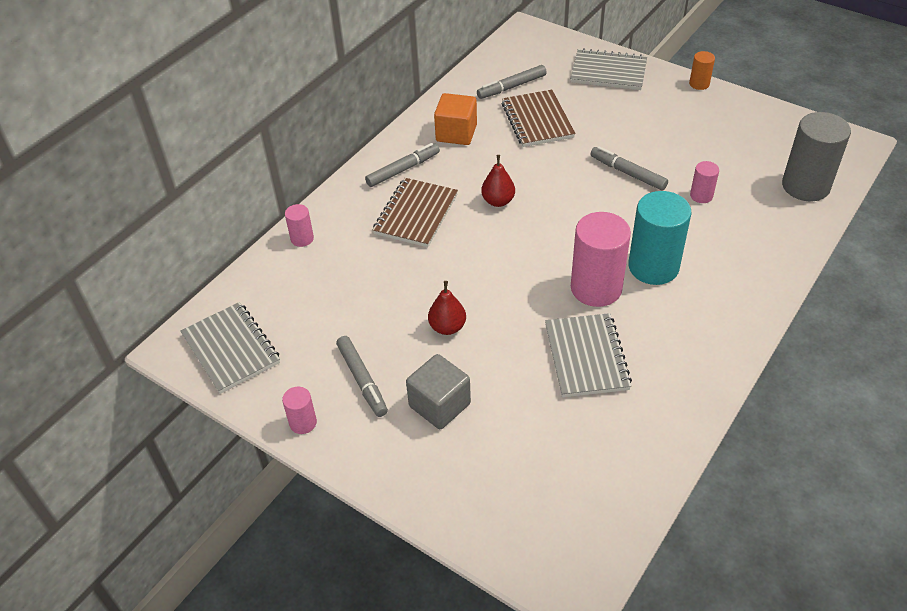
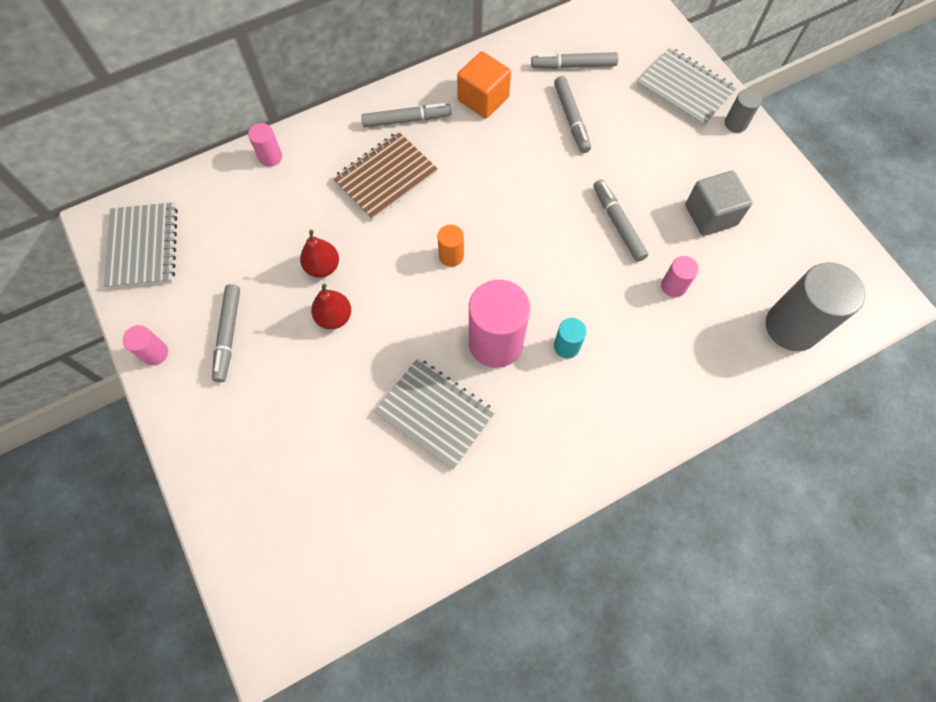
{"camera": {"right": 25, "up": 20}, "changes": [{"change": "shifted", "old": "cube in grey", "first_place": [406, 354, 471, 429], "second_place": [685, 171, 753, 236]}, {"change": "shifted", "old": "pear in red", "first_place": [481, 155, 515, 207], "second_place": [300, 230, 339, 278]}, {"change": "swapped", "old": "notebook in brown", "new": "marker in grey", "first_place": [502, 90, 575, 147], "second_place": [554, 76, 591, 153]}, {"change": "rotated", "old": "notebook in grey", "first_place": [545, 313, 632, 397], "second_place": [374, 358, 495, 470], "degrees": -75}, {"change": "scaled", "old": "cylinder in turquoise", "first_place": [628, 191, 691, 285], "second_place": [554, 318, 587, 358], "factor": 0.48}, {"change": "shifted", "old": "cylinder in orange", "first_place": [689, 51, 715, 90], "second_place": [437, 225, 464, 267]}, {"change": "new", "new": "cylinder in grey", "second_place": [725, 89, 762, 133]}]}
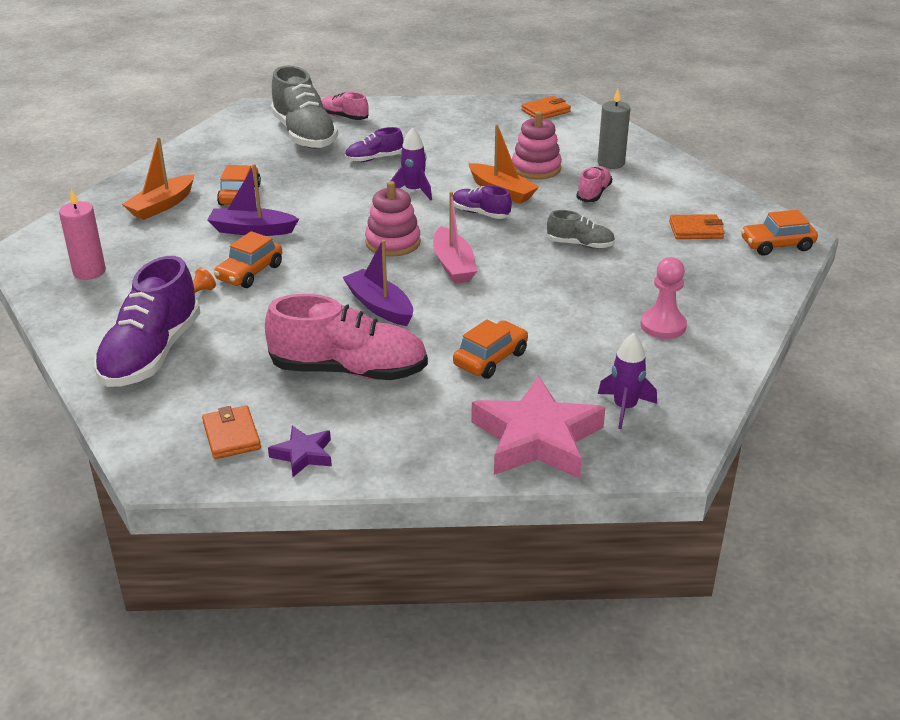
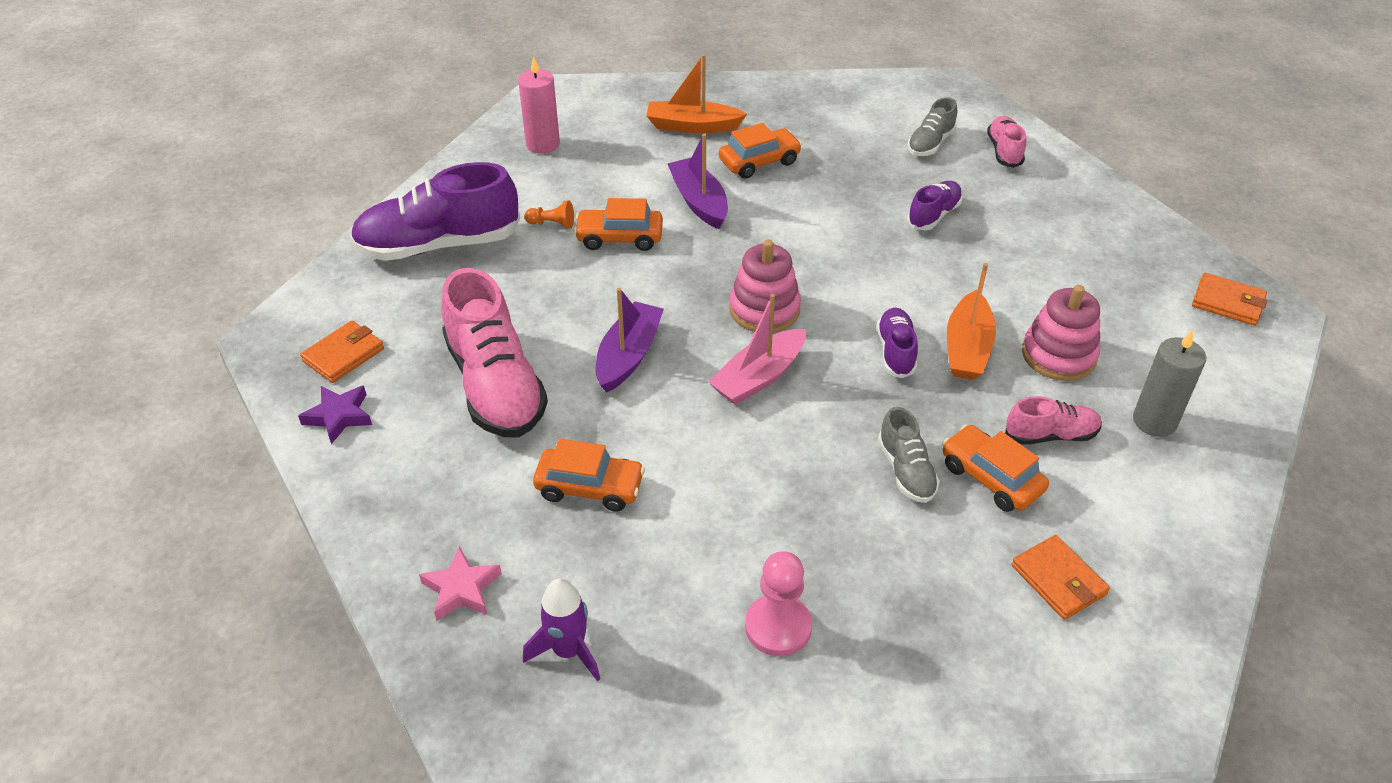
{"camera": {"right": 60, "up": 10}, "changes": [{"change": "scaled", "old": "shoe in grey", "first_place": [271, 66, 338, 149], "second_place": [907, 97, 957, 156], "factor": 0.5}, {"change": "rotated", "old": "shoe in purple", "first_place": [345, 127, 403, 162], "second_place": [907, 181, 963, 231], "degrees": 90}, {"change": "gone", "old": "rocket in purple", "first_place": [391, 127, 432, 201]}, {"change": "scaled", "old": "star in pink", "first_place": [471, 376, 605, 479], "second_place": [419, 547, 502, 621], "factor": 0.48}, {"change": "shifted", "old": "car in orange", "first_place": [741, 210, 818, 256], "second_place": [943, 425, 1049, 512]}]}
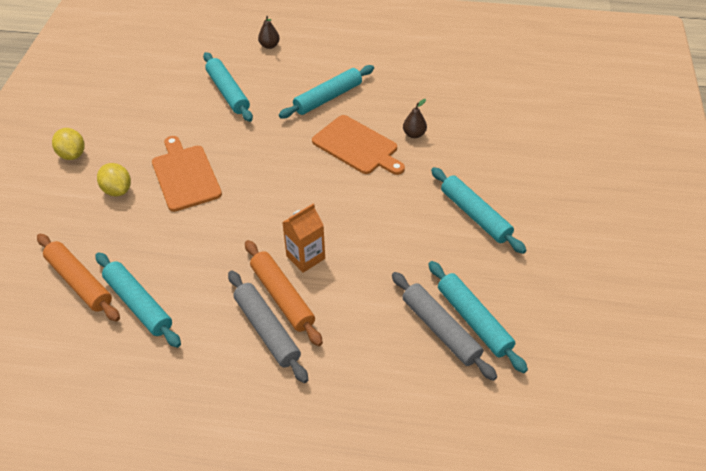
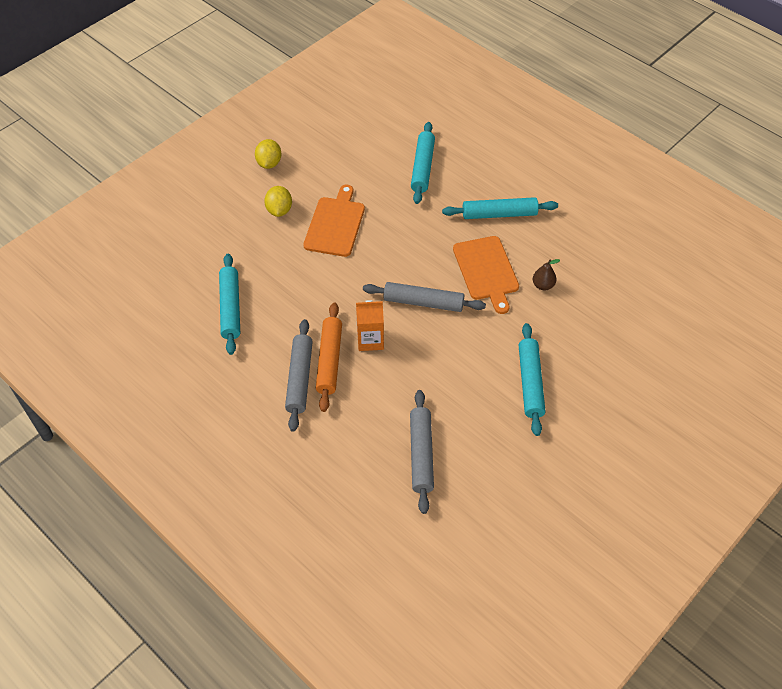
{"camera": {"right": 35, "up": 5}, "changes": [{"change": "gone", "old": "rolling pin in orange", "first_place": [37, 234, 120, 321]}, {"change": "gone", "old": "pear in brown", "first_place": [258, 16, 280, 49]}, {"change": "gone", "old": "rolling pin in turquoise", "first_place": [428, 261, 528, 373]}, {"change": "new", "new": "rolling pin in grey", "second_place": [363, 282, 486, 312]}]}
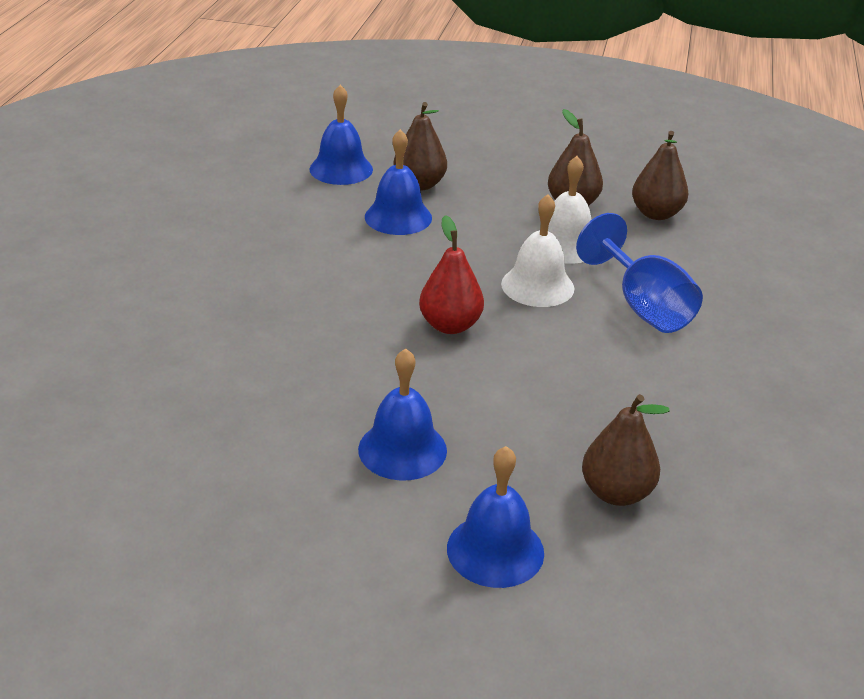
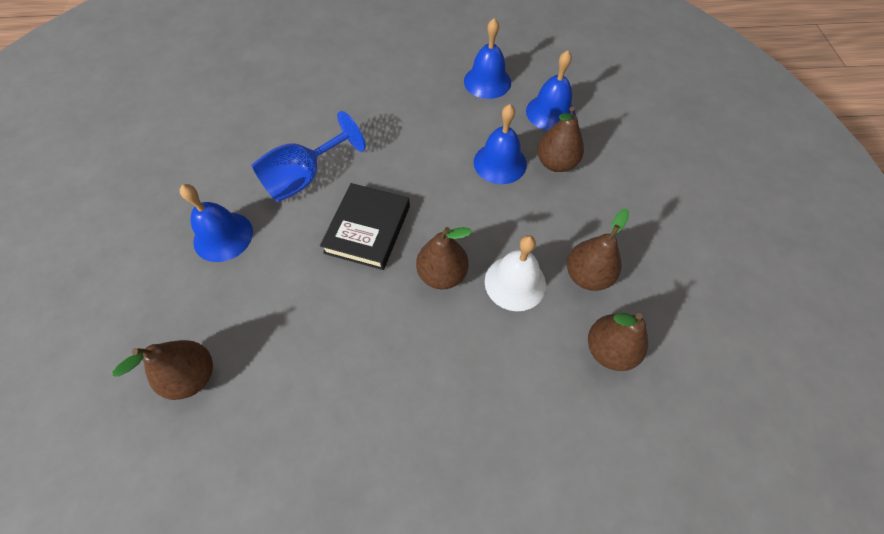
{"camera": {"right": 75, "up": 25}, "changes": [{"change": "swapped", "old": "pear in red", "new": "book in black", "first_place": [419, 215, 484, 334], "second_place": [320, 183, 410, 270]}, {"change": "shifted", "old": "bell in blue", "first_place": [447, 446, 544, 588], "second_place": [464, 18, 511, 99]}, {"change": "swapped", "old": "bell in white", "new": "pear in brown", "first_place": [501, 194, 574, 307], "second_place": [416, 227, 472, 289]}, {"change": "shifted", "old": "goblet in blue", "first_place": [576, 213, 703, 333], "second_place": [251, 111, 366, 202]}]}
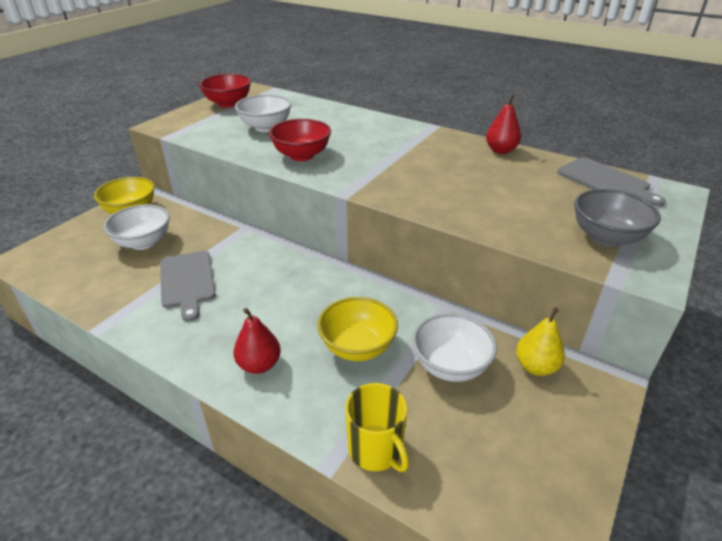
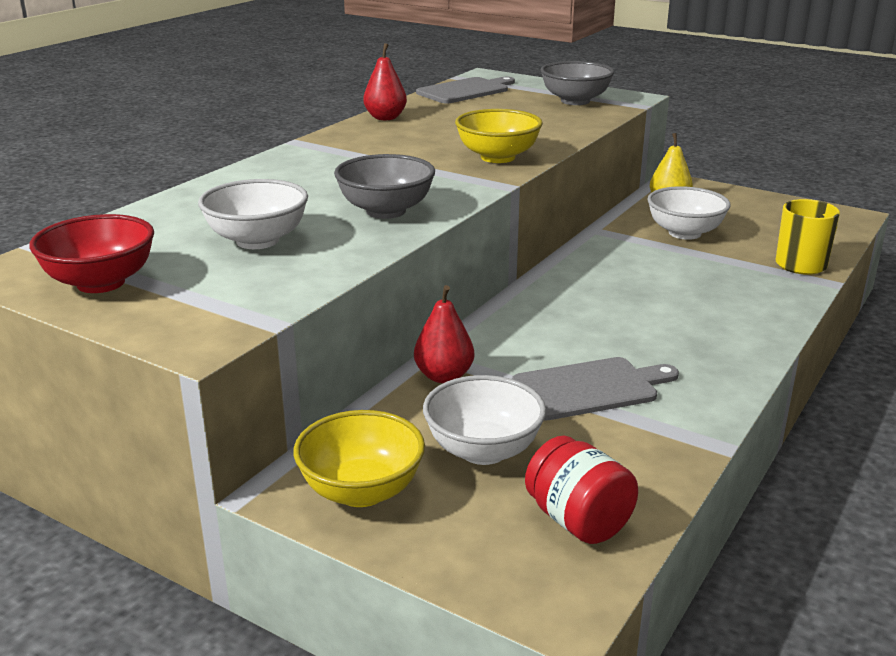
{"camera": {"right": -90, "up": -10}, "changes": [{"change": "shifted", "old": "pear in red", "first_place": [233, 308, 281, 374], "second_place": [414, 285, 474, 383]}, {"change": "repainted", "old": "bowl in red", "new": "bowl in grey", "first_place": [269, 119, 331, 161], "second_place": [334, 154, 435, 219]}, {"change": "shifted", "old": "bowl in yellow", "first_place": [317, 297, 398, 361], "second_place": [455, 109, 543, 163]}, {"change": "new", "new": "jar in red", "second_place": [525, 436, 638, 544]}]}
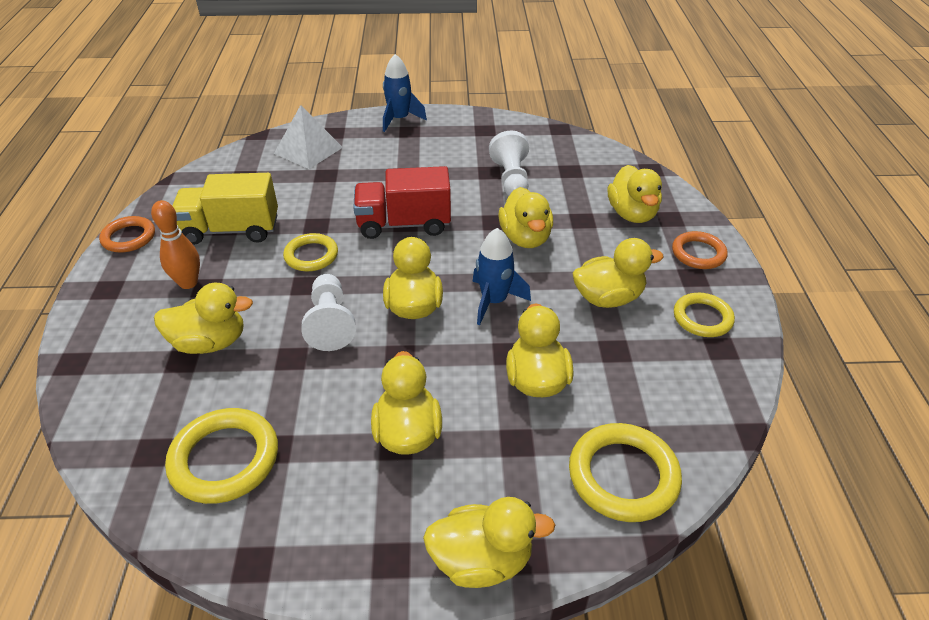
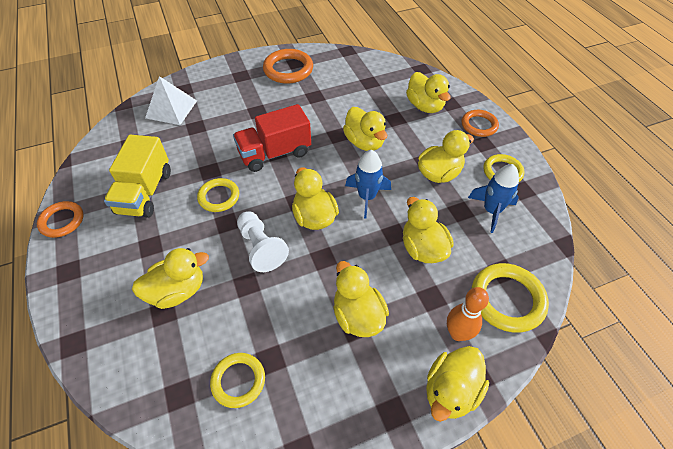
{"camera": {"right": -20, "up": 10}, "changes": [{"change": "shifted", "old": "bowling pin in orange", "first_place": [151, 200, 200, 289], "second_place": [447, 287, 489, 341]}, {"change": "scaled", "old": "ring in yellow", "first_place": [165, 408, 278, 504], "second_place": [210, 353, 265, 408], "factor": 0.65}, {"change": "rotated", "old": "truck in yellow", "first_place": [172, 173, 278, 245], "second_place": [104, 135, 171, 218], "degrees": -60}, {"change": "shifted", "old": "rocket in blue", "first_place": [383, 54, 427, 132], "second_place": [468, 164, 519, 233]}, {"change": "rotated", "old": "duck in yellow", "first_place": [423, 497, 555, 588], "second_place": [426, 346, 489, 422], "degrees": 150}, {"change": "gone", "old": "pawn in white", "first_place": [489, 131, 529, 196]}, {"change": "new", "new": "ring in orange", "second_place": [263, 49, 313, 84]}]}
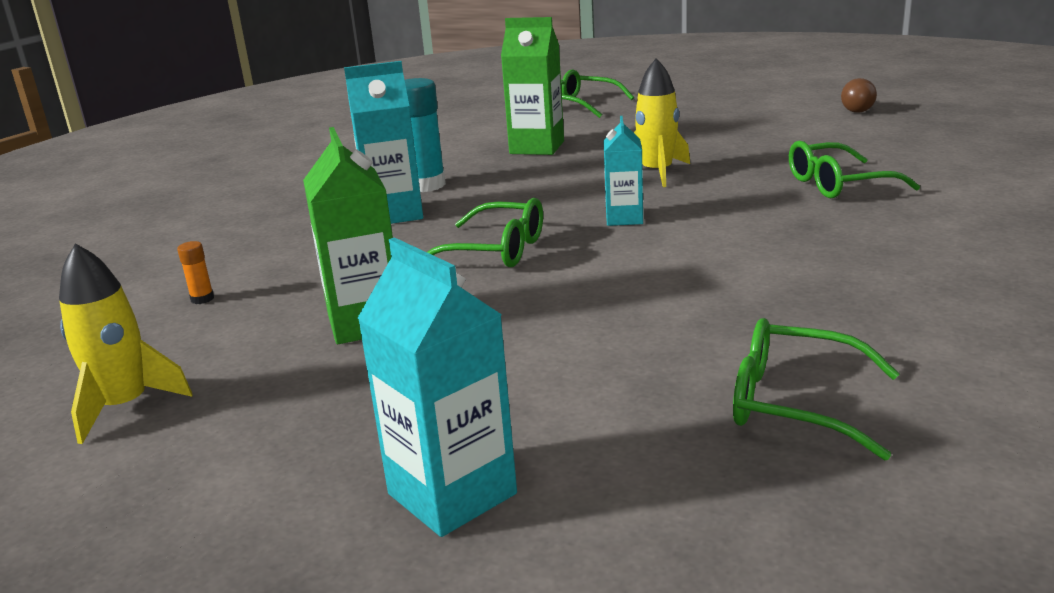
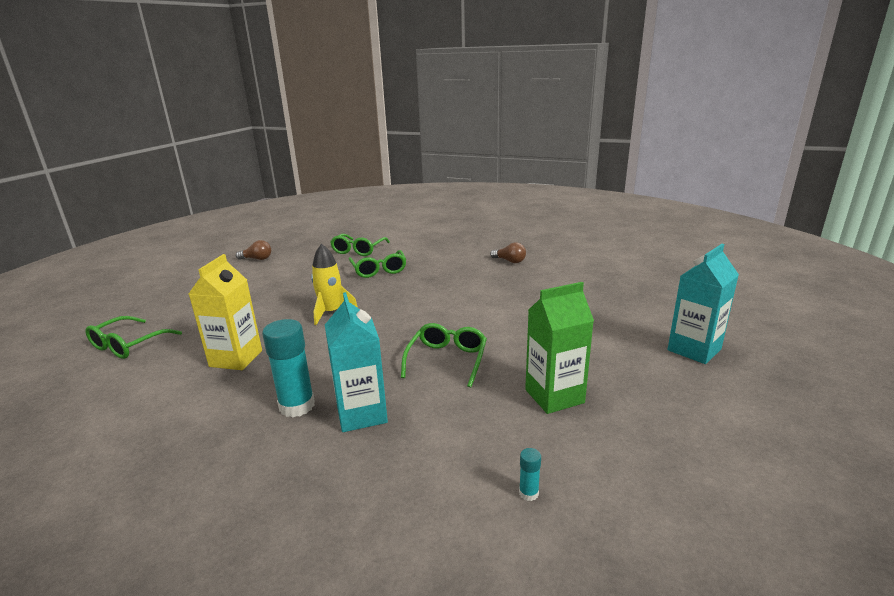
{"camera": {"right": -95, "up": 0}, "changes": [{"change": "gone", "old": "rocket in yellow", "first_place": [59, 243, 193, 444]}, {"change": "repainted", "old": "glue stick in orange", "new": "glue stick in turquoise", "first_place": [177, 241, 214, 304], "second_place": [519, 448, 541, 501]}, {"change": "repainted", "old": "carton in green", "new": "carton in yellow", "first_place": [501, 17, 564, 155], "second_place": [189, 254, 262, 370]}, {"change": "gone", "old": "carton in turquoise", "first_place": [604, 116, 643, 226]}, {"change": "shifted", "old": "glasses in green", "first_place": [733, 318, 900, 461], "second_place": [330, 234, 390, 256]}, {"change": "new", "new": "light bulb in brown", "second_place": [490, 243, 526, 263]}]}
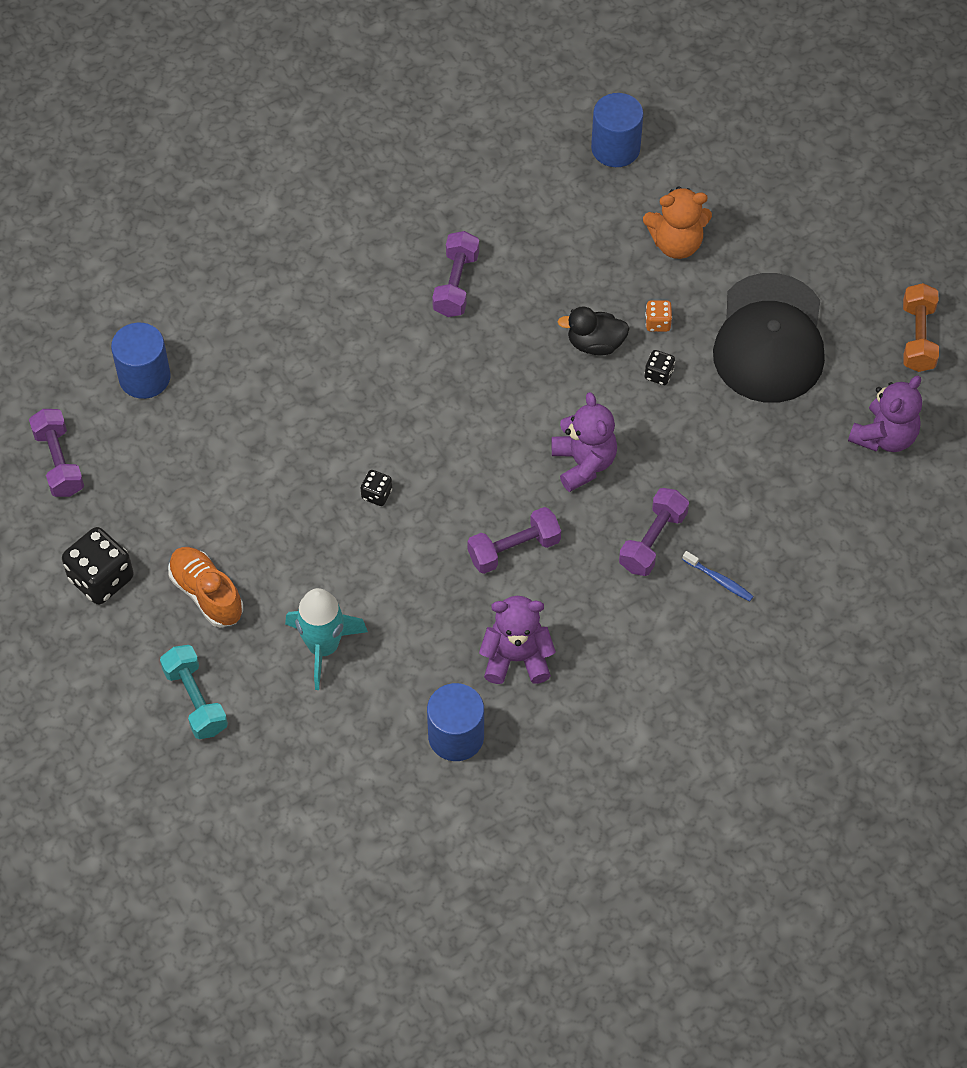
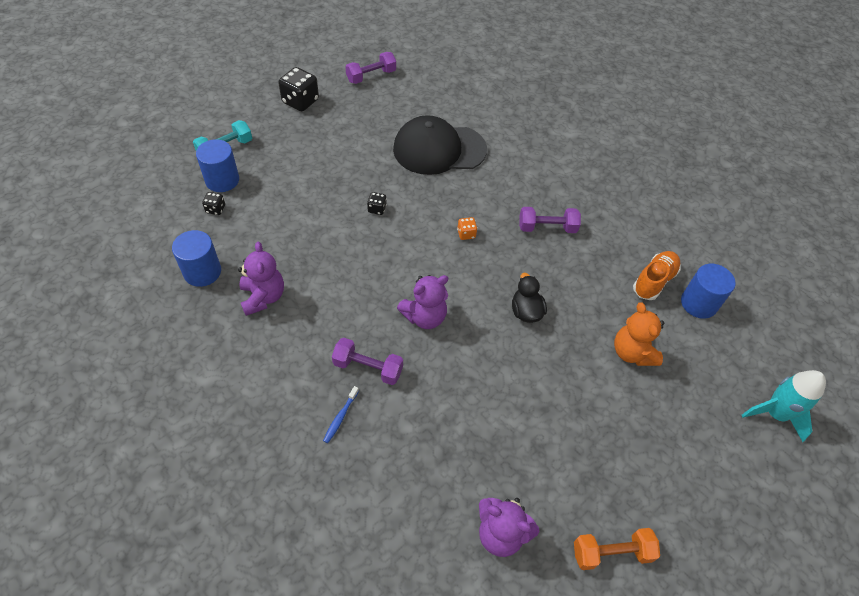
{"camera": {"right": 75, "up": -5}, "changes": [{"change": "shifted", "old": "cylinder in blue", "first_place": [111, 323, 171, 399], "second_place": [196, 139, 239, 192]}, {"change": "shifted", "old": "shoe in orange", "first_place": [168, 547, 243, 628], "second_place": [633, 251, 681, 300]}, {"change": "shifted", "old": "rocket in turquoise", "first_place": [285, 588, 368, 690], "second_place": [742, 370, 826, 442]}, {"change": "gone", "old": "dumbbell in purple", "first_place": [467, 507, 561, 574]}, {"change": "shifted", "old": "dice in black", "first_place": [644, 350, 675, 385], "second_place": [202, 192, 225, 215]}, {"change": "shifted", "old": "dice in orange", "first_place": [645, 300, 672, 332], "second_place": [457, 217, 477, 240]}, {"change": "shifted", "old": "cap in black", "first_place": [713, 273, 825, 403], "second_place": [393, 115, 487, 175]}]}
